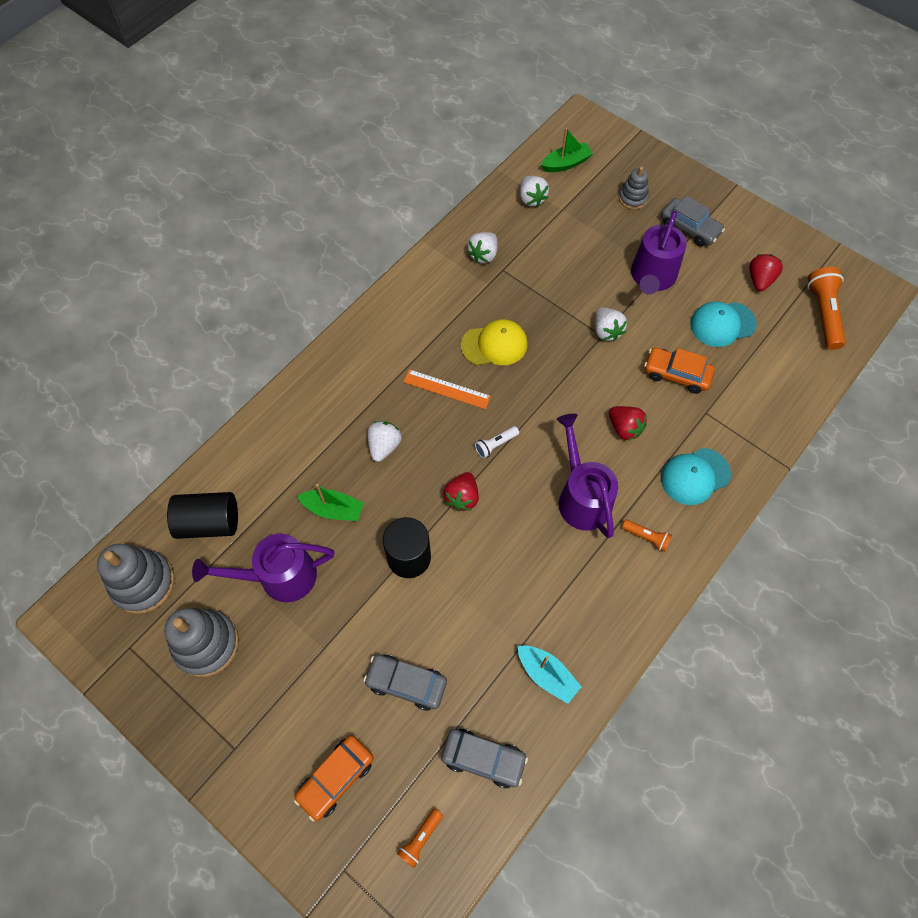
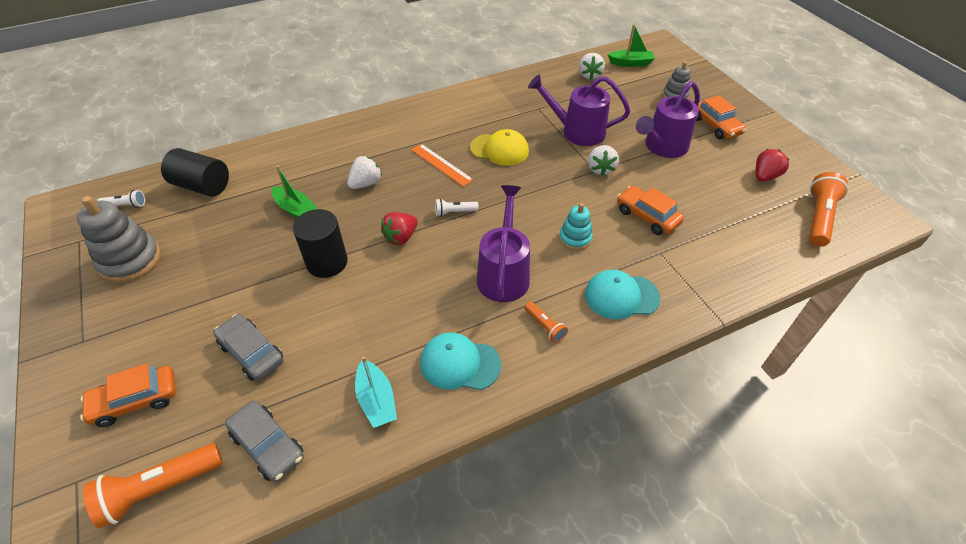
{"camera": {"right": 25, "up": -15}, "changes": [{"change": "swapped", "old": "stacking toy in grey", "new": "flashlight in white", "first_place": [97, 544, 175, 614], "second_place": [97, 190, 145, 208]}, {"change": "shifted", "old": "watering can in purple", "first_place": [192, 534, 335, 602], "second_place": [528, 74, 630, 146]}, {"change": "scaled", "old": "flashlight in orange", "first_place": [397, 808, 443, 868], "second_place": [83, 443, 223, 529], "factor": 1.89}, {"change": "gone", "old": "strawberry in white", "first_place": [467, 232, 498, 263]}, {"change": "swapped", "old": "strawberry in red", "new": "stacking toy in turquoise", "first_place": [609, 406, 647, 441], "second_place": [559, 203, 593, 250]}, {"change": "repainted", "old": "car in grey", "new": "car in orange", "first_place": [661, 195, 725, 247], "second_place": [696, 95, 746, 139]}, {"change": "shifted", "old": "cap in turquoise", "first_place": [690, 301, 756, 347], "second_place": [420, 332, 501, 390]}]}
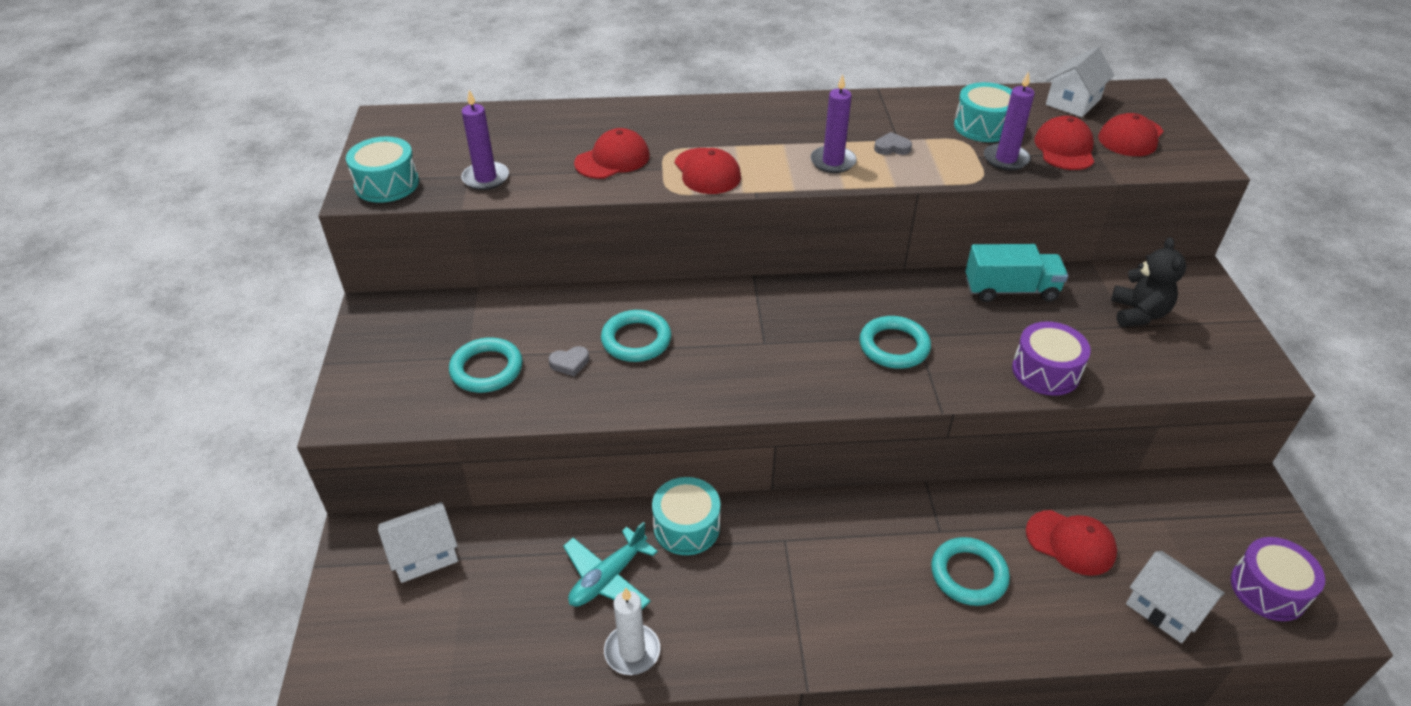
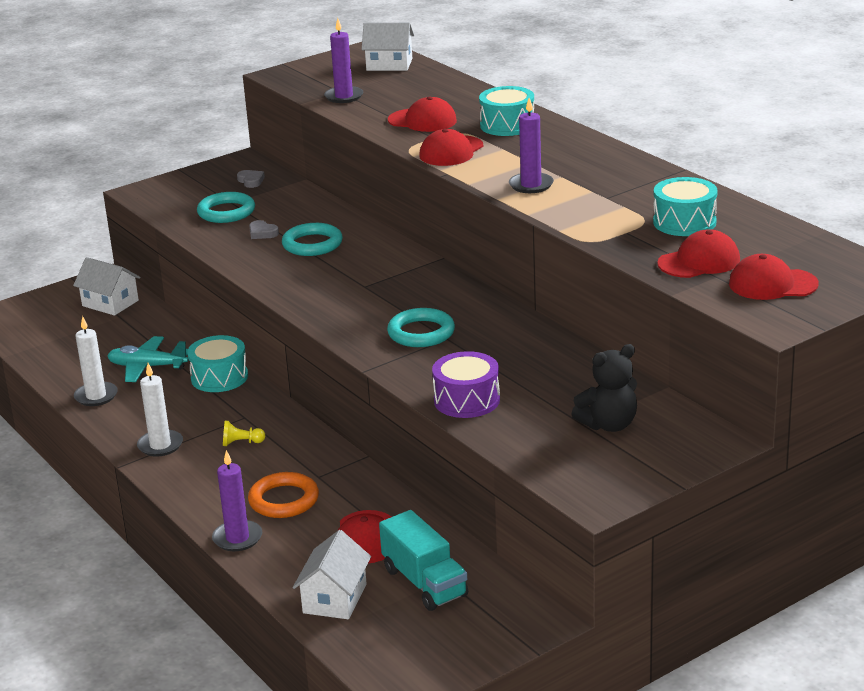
{"camera": {"right": 60, "up": -15}, "changes": [{"change": "shifted", "old": "drum in turquoise", "first_place": [346, 136, 419, 203], "second_place": [479, 86, 534, 136]}, {"change": "shifted", "old": "heart in grey", "first_place": [874, 132, 912, 155], "second_place": [237, 170, 265, 188]}, {"change": "repainted", "old": "ring in turquoise", "new": "ring in orange", "first_place": [931, 537, 1010, 606], "second_place": [248, 472, 319, 518]}, {"change": "shifted", "old": "truck in turquoise", "first_place": [965, 244, 1068, 302], "second_place": [379, 510, 468, 611]}, {"change": "shifted", "old": "candle in purple", "first_place": [984, 71, 1035, 171], "second_place": [212, 450, 262, 551]}, {"change": "shifted", "old": "house in white", "first_place": [1046, 47, 1115, 117], "second_place": [361, 22, 414, 71]}, {"change": "gone", "old": "drum in purple", "first_place": [1231, 537, 1325, 621]}, {"change": "new", "new": "candle in white", "second_place": [137, 363, 183, 457]}, {"change": "new", "new": "pawn in yellow", "second_place": [223, 421, 265, 446]}]}
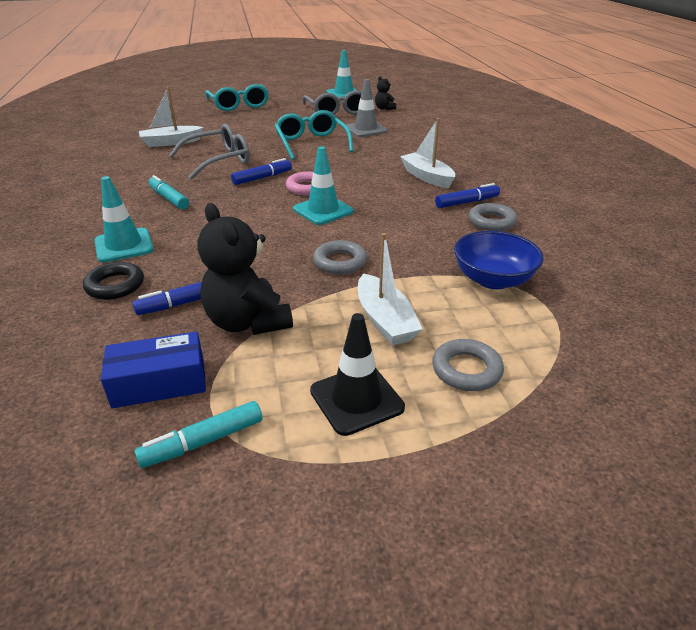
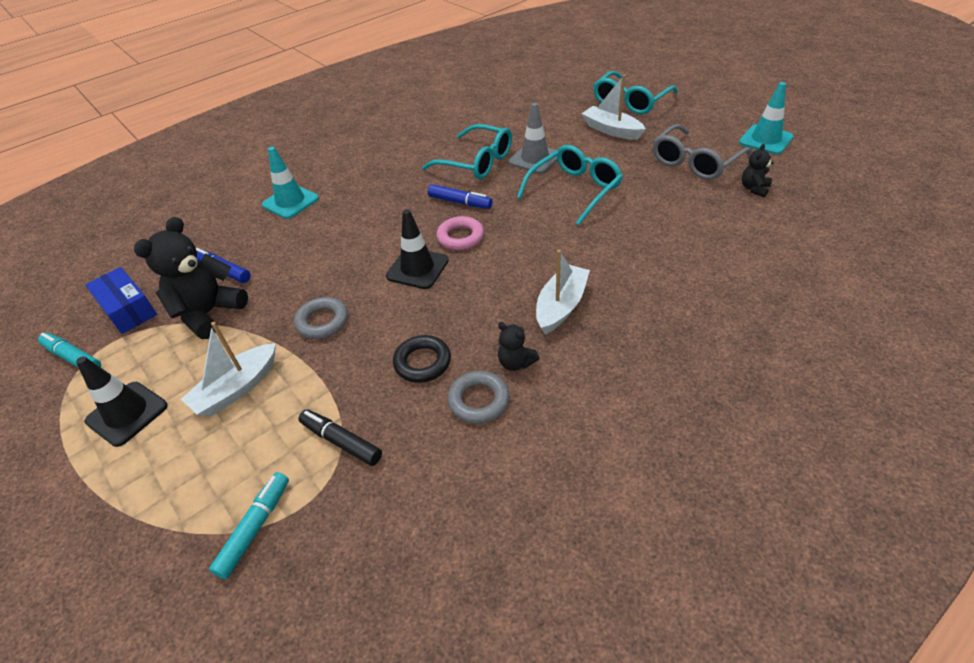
{"camera": {"right": 65, "up": 10}, "changes": [{"change": "shifted", "old": "ring in black", "first_place": [83, 262, 144, 300], "second_place": [393, 335, 451, 383]}, {"change": "shifted", "old": "boat in white", "first_place": [139, 87, 204, 147], "second_place": [581, 75, 646, 140]}, {"change": "shifted", "old": "marker in turquoise", "first_place": [149, 175, 189, 209], "second_place": [209, 472, 289, 579]}, {"change": "repainted", "old": "glasses in grey", "new": "glasses in turquoise", "first_place": [169, 124, 250, 180], "second_place": [422, 124, 512, 179]}, {"change": "repainted", "old": "traffic cone in turquoise", "new": "traffic cone in black", "first_place": [293, 146, 354, 225], "second_place": [386, 209, 449, 289]}, {"change": "shifted", "old": "traffic cone in grey", "first_place": [346, 79, 388, 137], "second_place": [508, 103, 557, 174]}, {"change": "gone", "old": "ring in grey", "first_place": [432, 339, 504, 391]}, {"change": "swapped", "old": "marker in blue", "new": "teddy bear in black", "first_place": [435, 183, 500, 208], "second_place": [498, 322, 539, 371]}, {"change": "swapped", "old": "bowl in blue", "new": "marker in black", "first_place": [454, 231, 544, 289], "second_place": [298, 409, 382, 466]}]}
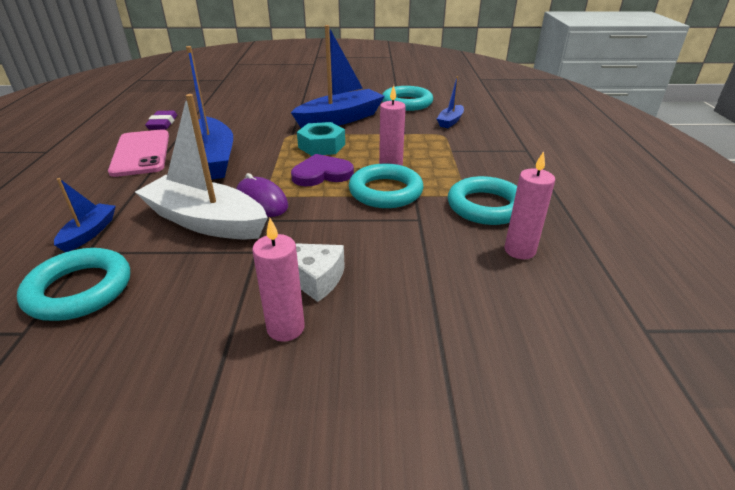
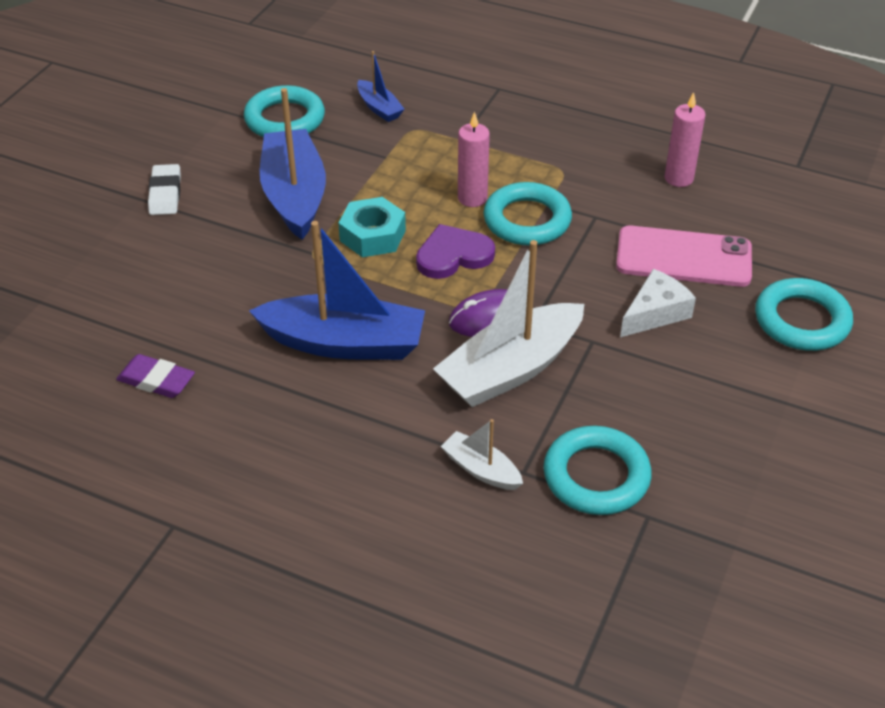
{"camera": {"right": -65, "up": 10}, "changes": [{"change": "repainted", "old": "boat in blue", "new": "boat in white", "first_place": [54, 178, 116, 252], "second_place": [441, 419, 523, 490]}, {"change": "shifted", "old": "phone in pink", "first_place": [108, 129, 169, 177], "second_place": [616, 225, 752, 287]}, {"change": "gone", "old": "candle in pink", "first_place": [252, 218, 305, 342]}, {"change": "rotated", "old": "heart in purple", "first_place": [291, 154, 354, 186], "second_place": [416, 224, 495, 279], "degrees": 60}, {"change": "shifted", "old": "ring in turquoise", "first_place": [448, 176, 517, 225], "second_place": [755, 278, 853, 351]}, {"change": "new", "new": "eraser in white", "second_place": [148, 164, 181, 215]}]}
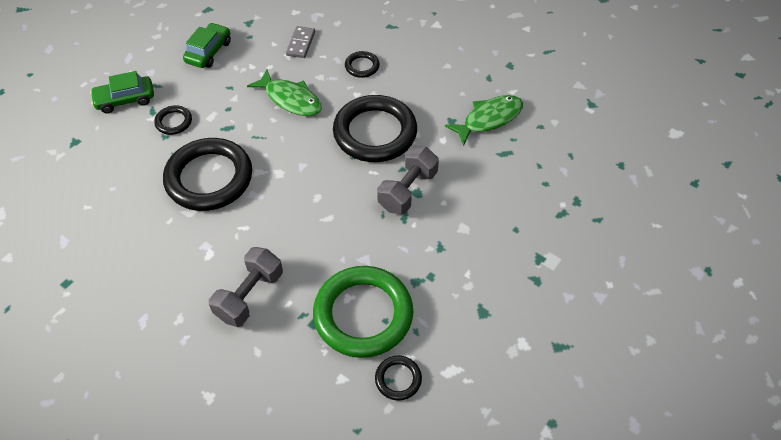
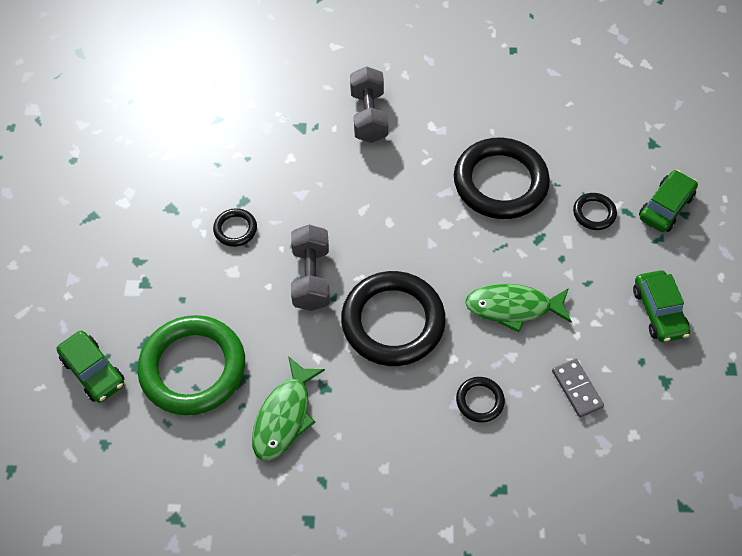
{"camera": {"right": 145, "up": 5}, "changes": [{"change": "shifted", "old": "ring in green", "first_place": [313, 266, 413, 358], "second_place": [137, 315, 245, 415]}, {"change": "shifted", "old": "ring in black", "first_place": [375, 356, 422, 401], "second_place": [213, 208, 257, 247]}, {"change": "new", "new": "car in green", "second_place": [57, 331, 124, 403]}]}
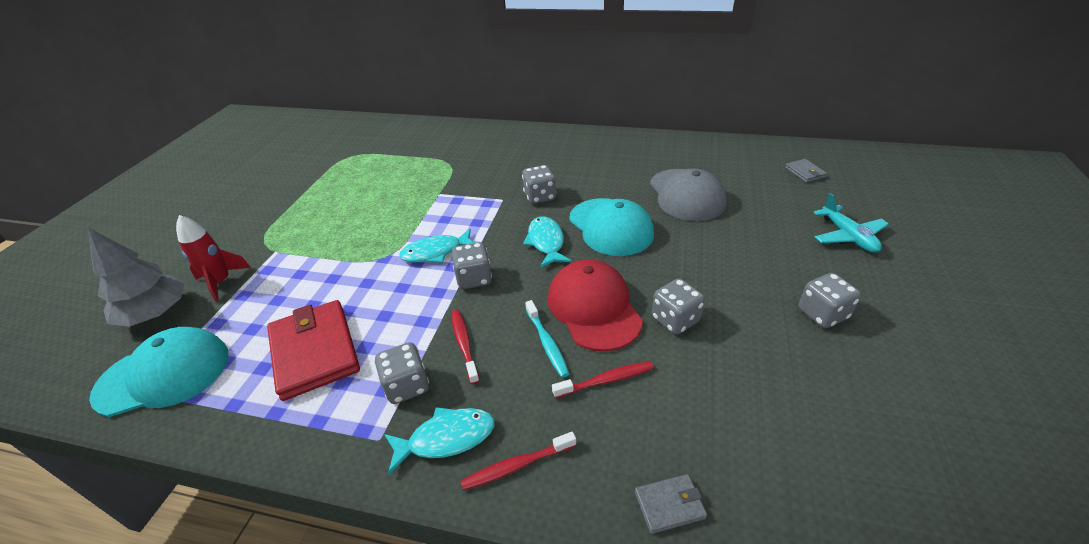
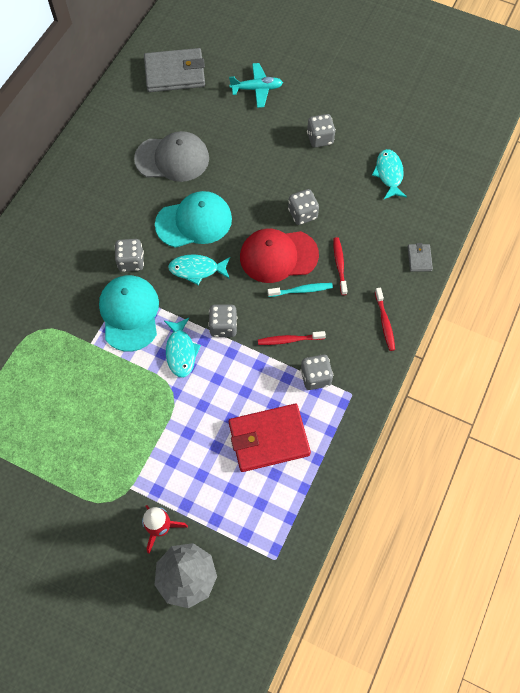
{"camera": {"right": -80, "up": 25}, "changes": [{"change": "shifted", "old": "cap in turquoise", "first_place": [89, 327, 229, 417], "second_place": [99, 275, 159, 352]}, {"change": "shifted", "old": "fish in turquoise", "first_place": [384, 407, 495, 475], "second_place": [372, 149, 407, 199]}, {"change": "scaled", "old": "wallet in grey", "first_place": [785, 159, 827, 183], "second_place": [144, 48, 205, 92], "factor": 2.22}]}
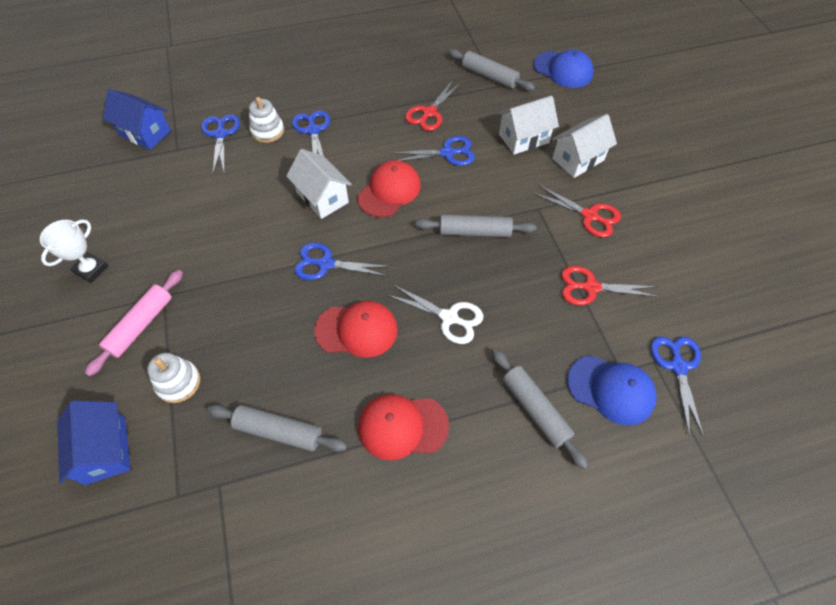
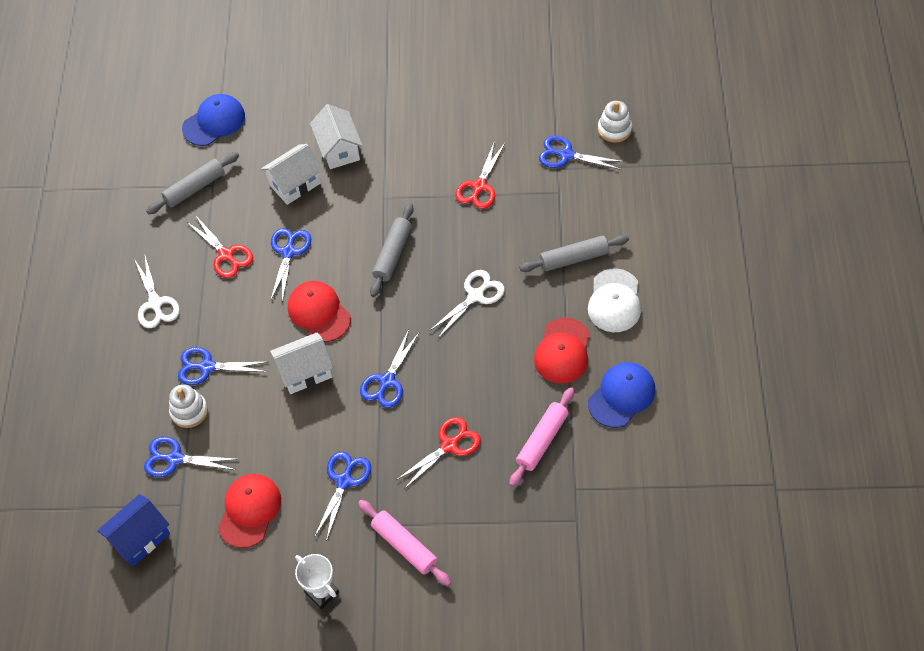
{"camera": {"right": -70, "up": 0}, "changes": [{"change": "gone", "old": "house in blue", "first_place": [57, 401, 130, 485]}, {"change": "shifted", "old": "stacking toy in white", "first_place": [147, 353, 201, 403], "second_place": [598, 101, 632, 143]}, {"change": "repainted", "old": "rolling pin in grey", "new": "rolling pin in pink", "first_place": [207, 405, 347, 452], "second_place": [509, 387, 574, 487]}, {"change": "shifted", "old": "cap in red", "first_place": [314, 301, 398, 358], "second_place": [218, 474, 281, 548]}, {"change": "rotated", "old": "house in white", "first_place": [498, 96, 559, 155], "second_place": [261, 144, 323, 205], "degrees": 60}, {"change": "shifted", "old": "scissors in red", "first_place": [533, 185, 621, 238], "second_place": [396, 417, 481, 489]}, {"change": "shifted", "old": "cap in blue", "first_place": [567, 355, 657, 426], "second_place": [588, 362, 655, 428]}, {"change": "new", "new": "scissors in white", "second_place": [135, 256, 180, 328]}, {"change": "new", "new": "scissors in blue", "second_place": [315, 452, 371, 541]}, {"change": "new", "new": "cap in white", "second_place": [588, 268, 641, 332]}]}
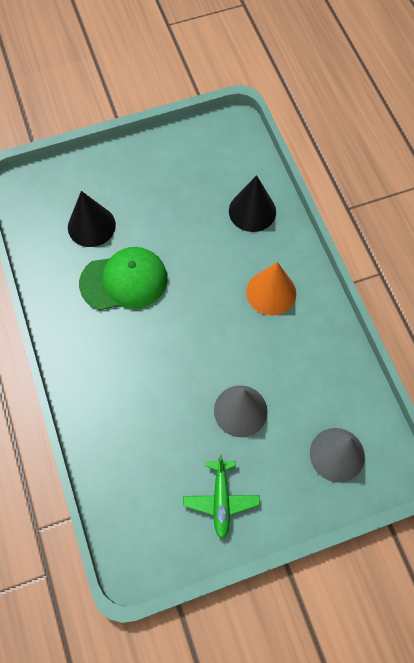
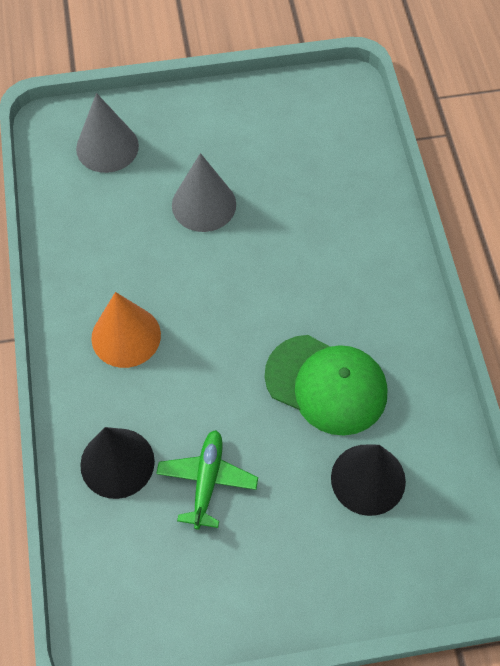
{"camera": {"right": -170, "up": -5}, "changes": [{"change": "rotated", "old": "cap in green", "first_place": [79, 247, 168, 310], "second_place": [265, 335, 387, 436], "degrees": -150}, {"change": "shifted", "old": "plane in green", "first_place": [183, 455, 260, 539], "second_place": [156, 430, 258, 530]}]}
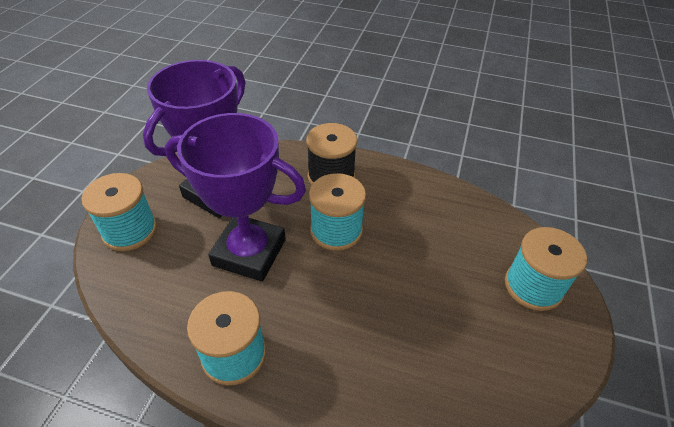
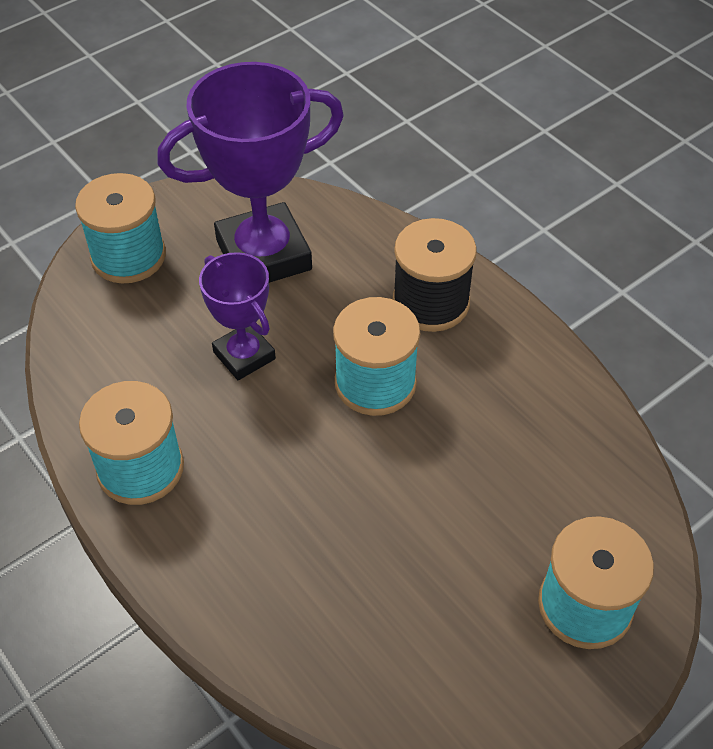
{"camera": {"right": 35, "up": 5}, "changes": [{"change": "scaled", "old": "trophy in purple", "first_place": [165, 113, 306, 281], "second_place": [199, 252, 276, 380], "factor": 0.56}]}
